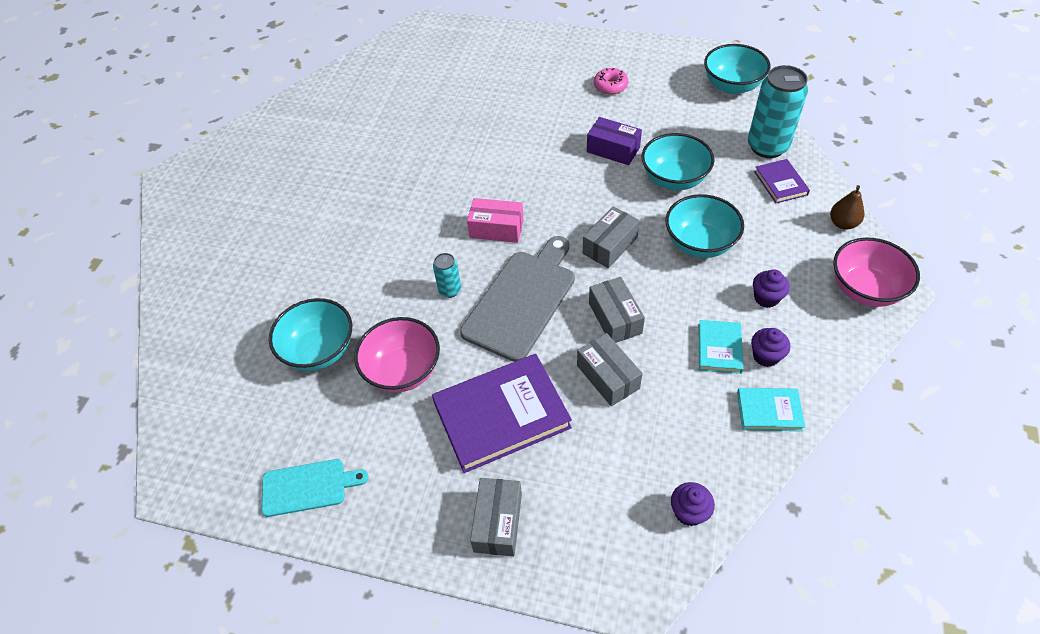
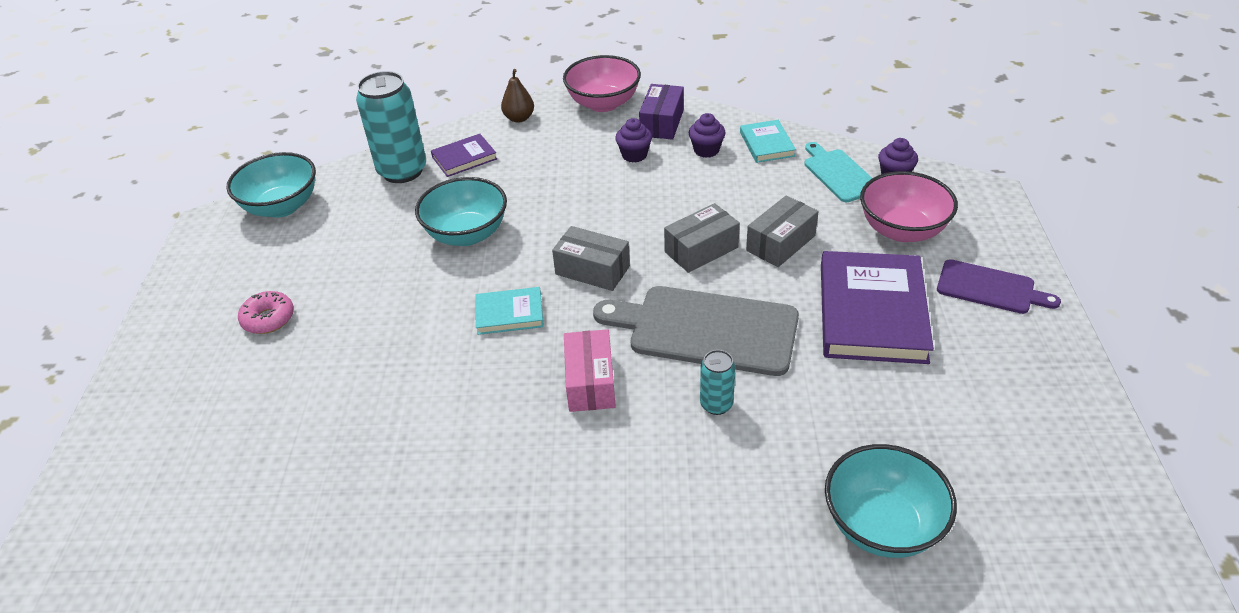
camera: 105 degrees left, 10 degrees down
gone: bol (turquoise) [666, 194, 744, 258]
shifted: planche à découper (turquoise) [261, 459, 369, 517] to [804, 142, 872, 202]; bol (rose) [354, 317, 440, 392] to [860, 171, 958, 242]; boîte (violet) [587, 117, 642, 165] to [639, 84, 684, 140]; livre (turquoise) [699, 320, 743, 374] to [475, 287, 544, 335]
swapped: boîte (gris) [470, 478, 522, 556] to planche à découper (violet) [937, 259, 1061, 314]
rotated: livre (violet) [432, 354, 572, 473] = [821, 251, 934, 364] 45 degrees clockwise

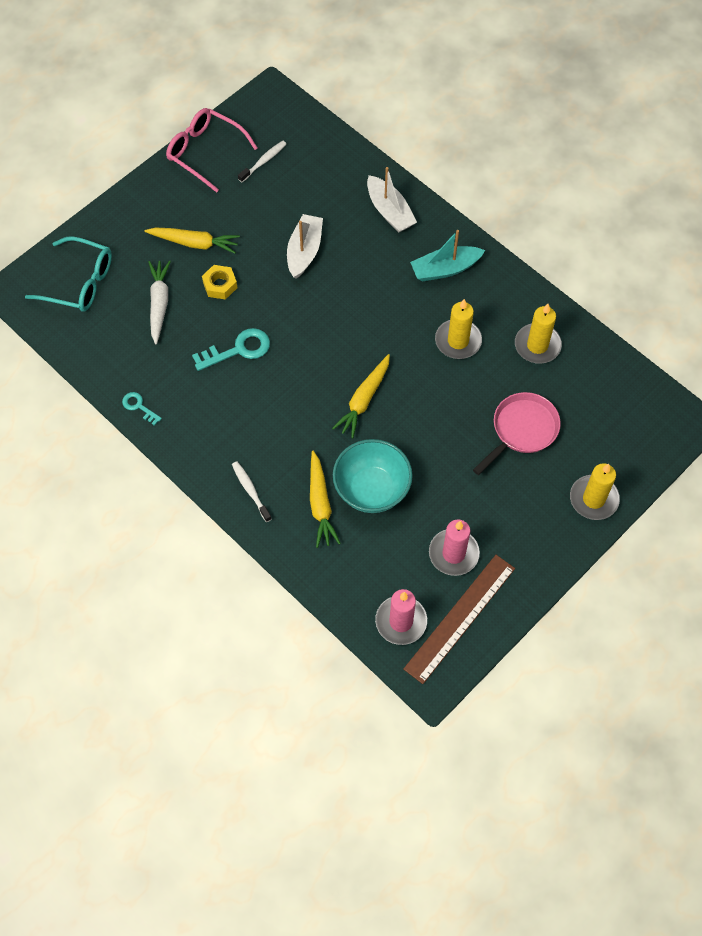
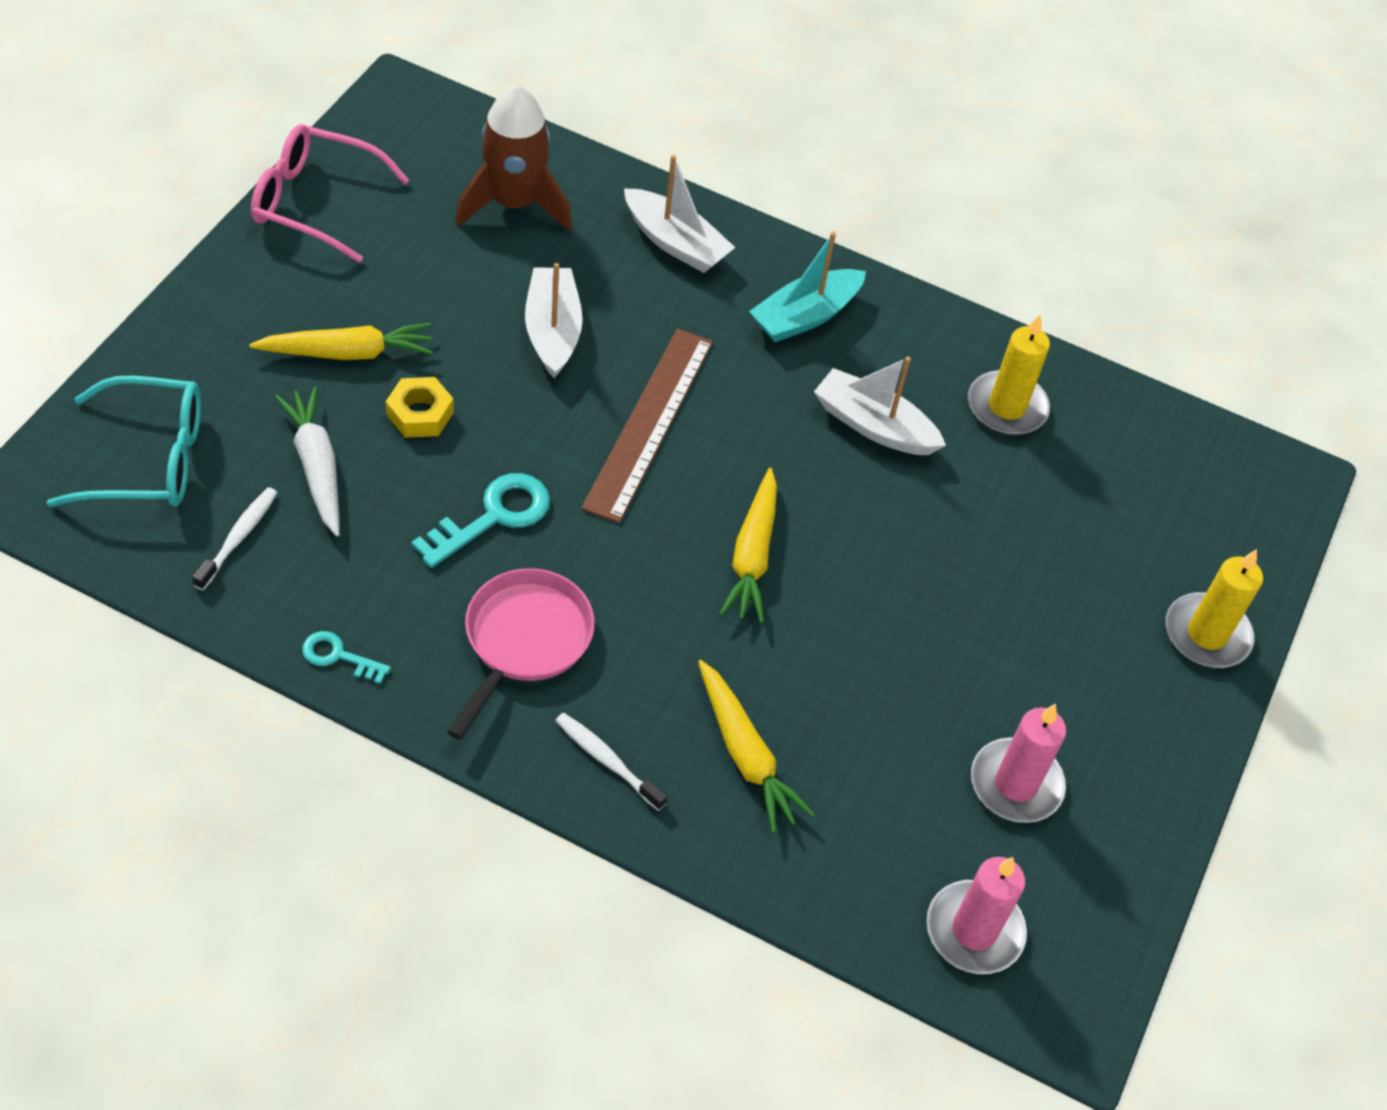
camera: 25 degrees left, 10 degrees down
gone: bol (turquoise) [333, 439, 413, 513]
new: fusée (marron) [455, 83, 572, 231]
shifted: brosse à dents (blanc) [238, 141, 286, 182] to [192, 487, 277, 590]; règle (marron) [403, 555, 515, 684] to [581, 329, 713, 523]; poêle (rose) [473, 392, 561, 475] to [447, 568, 595, 740]
swapped: bougie (jaune) [435, 299, 482, 359] to bateau (blanc) [814, 356, 946, 455]

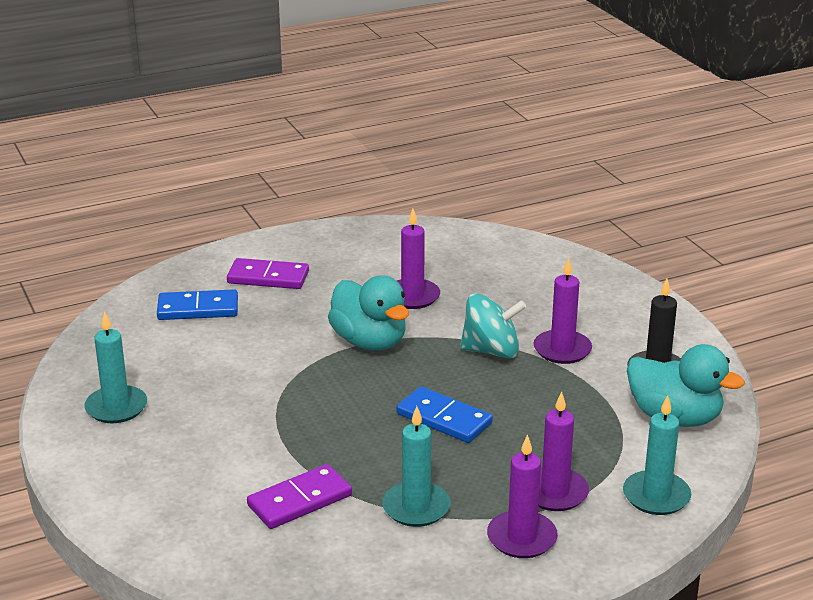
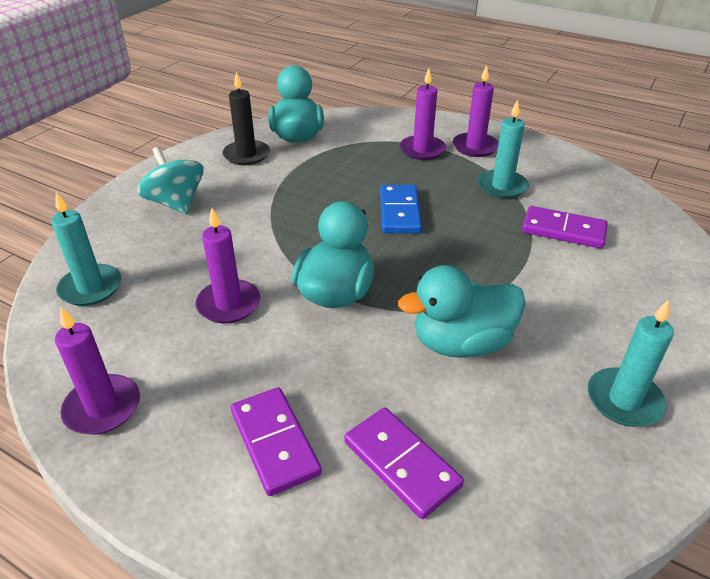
camera: 125 degrees left, 10 degrees up
new: canard (turquoise) [398, 265, 526, 358]
shifted: toupie (turquoise) [460, 293, 526, 358] to [137, 147, 204, 214]; bougie (violet) [533, 257, 592, 364] to [55, 307, 140, 434]; bougie (turquoise) [623, 395, 691, 515] to [51, 192, 121, 306]
repainted: domino (bleu) [157, 289, 238, 320] to domino (violet) [345, 408, 464, 519]

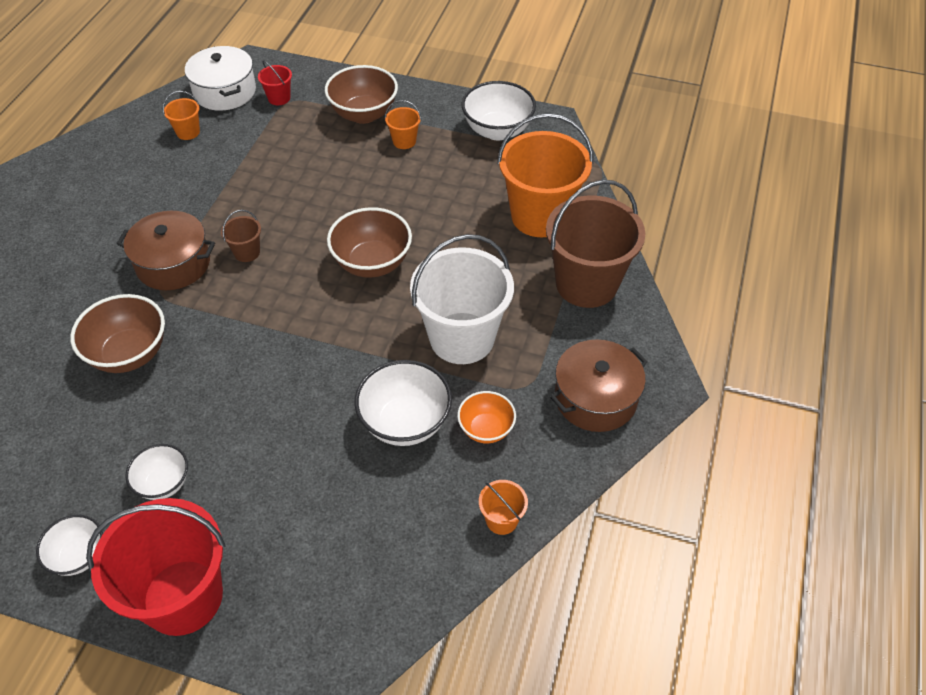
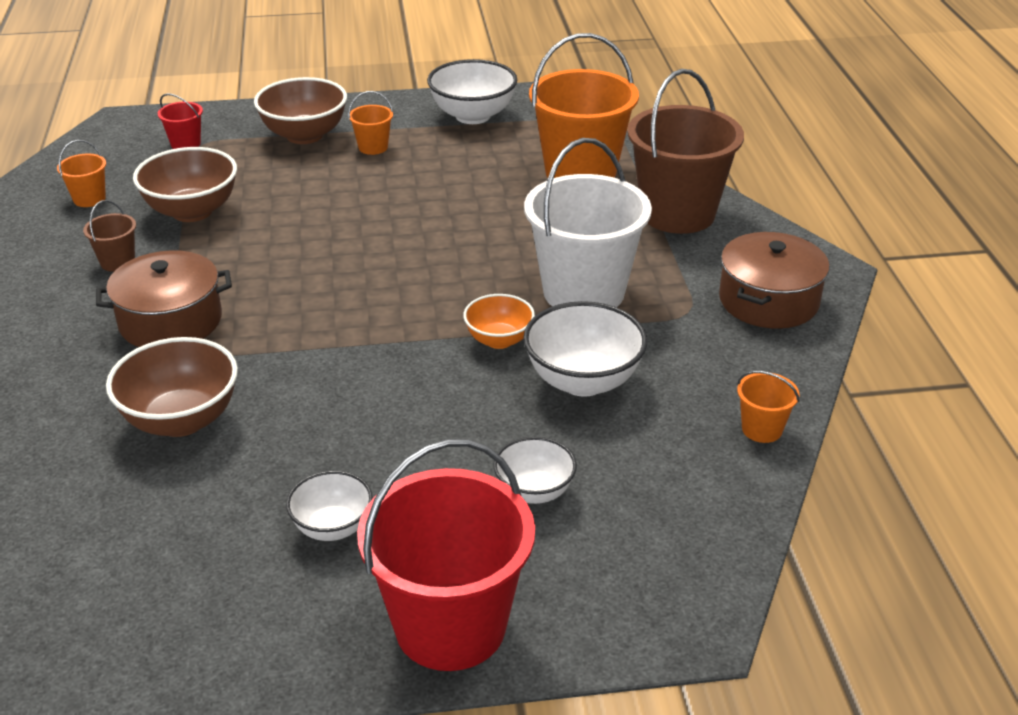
camera: 25 degrees left, 15 degrees down
gone: marmite (blanc) [185, 46, 256, 111]
shifted: bol (blanc) [36, 515, 103, 576] to [493, 437, 577, 504]; seau (marron) [221, 210, 261, 262] to [83, 200, 136, 272]; bol (marron) [327, 207, 412, 278] to [133, 147, 237, 222]; bol (orange) [457, 391, 516, 444] to [463, 294, 535, 349]

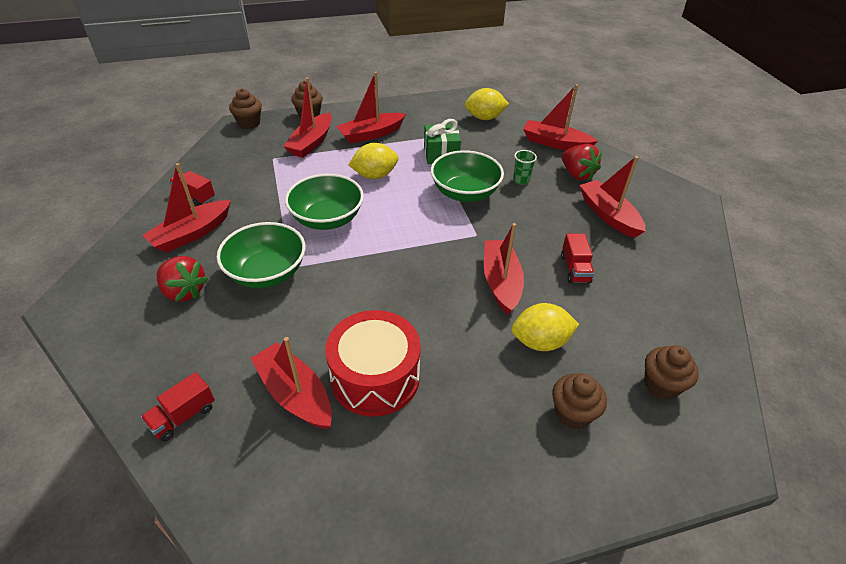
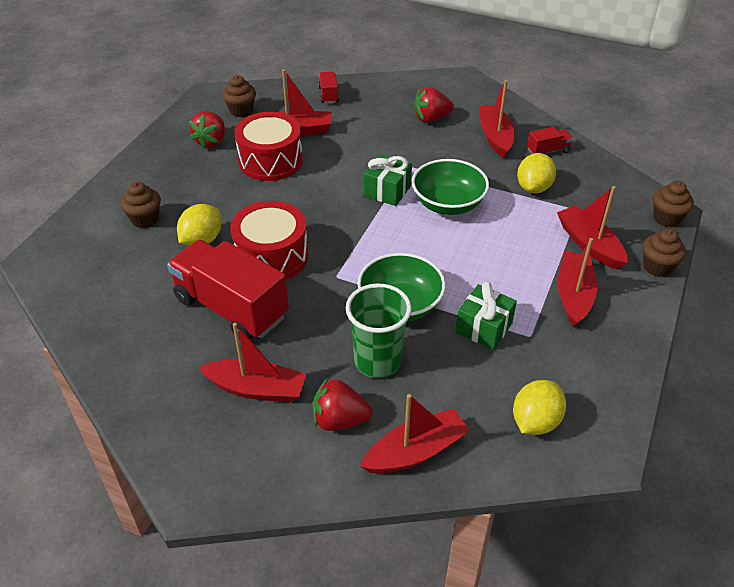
camera: 130 degrees right, 0 degrees up
gone: bol (vert) [217, 222, 306, 288]
new: fraise (rouge) [189, 111, 225, 149]; cadeau (vert) [364, 154, 412, 206]
shifted: citron (jaune) [348, 143, 399, 179] to [517, 153, 556, 193]; muffin (marron) [644, 345, 699, 400] to [222, 75, 256, 117]
swapped: bateau (rouge) [484, 223, 524, 315] to tambour (rouge) [230, 201, 309, 279]
scaled: gobelet (vert) [513, 150, 537, 185] = [346, 283, 412, 378] x2.13; camion (rouge) [561, 234, 594, 283] = [167, 240, 289, 340] x2.30

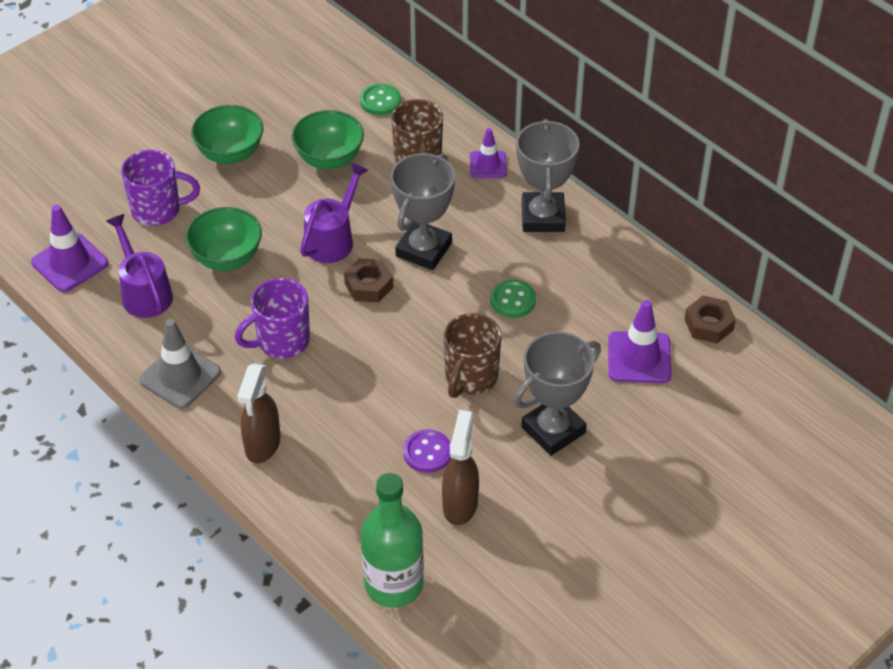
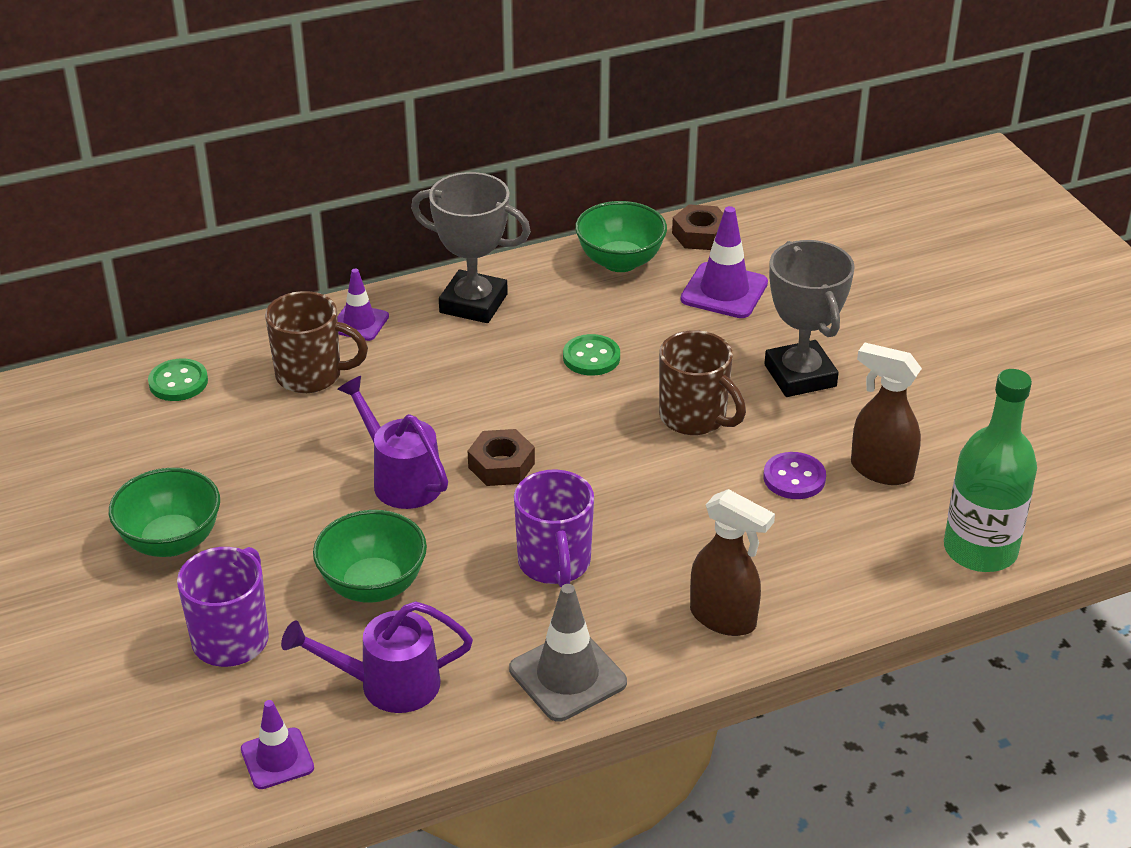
camera: 70 degrees left, 10 degrees down
gone: trophée (gris) [391, 153, 455, 270]
shifted: bol (vert) [292, 110, 364, 170] to [575, 201, 667, 272]
scaled: cône de chantier (violet) [31, 205, 108, 292] = [241, 700, 314, 789] x0.64

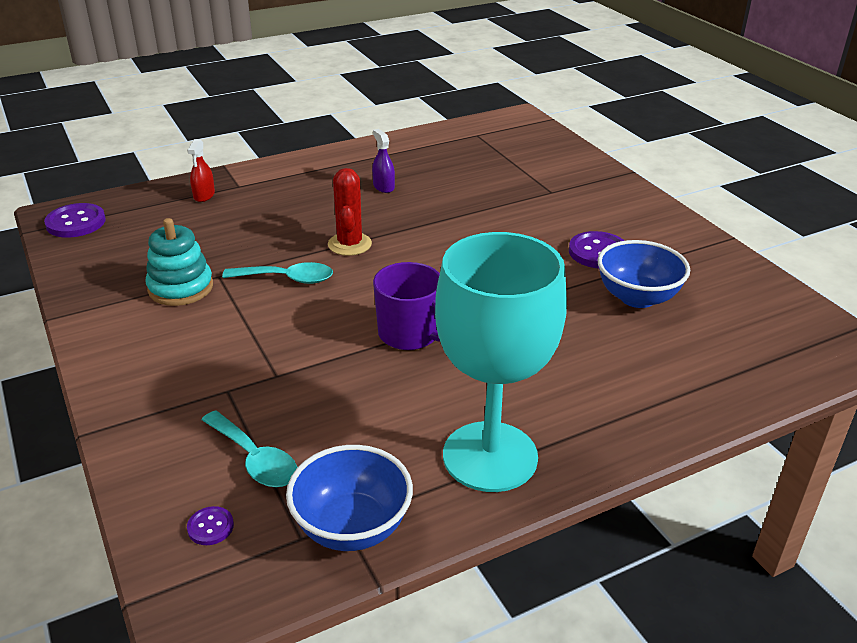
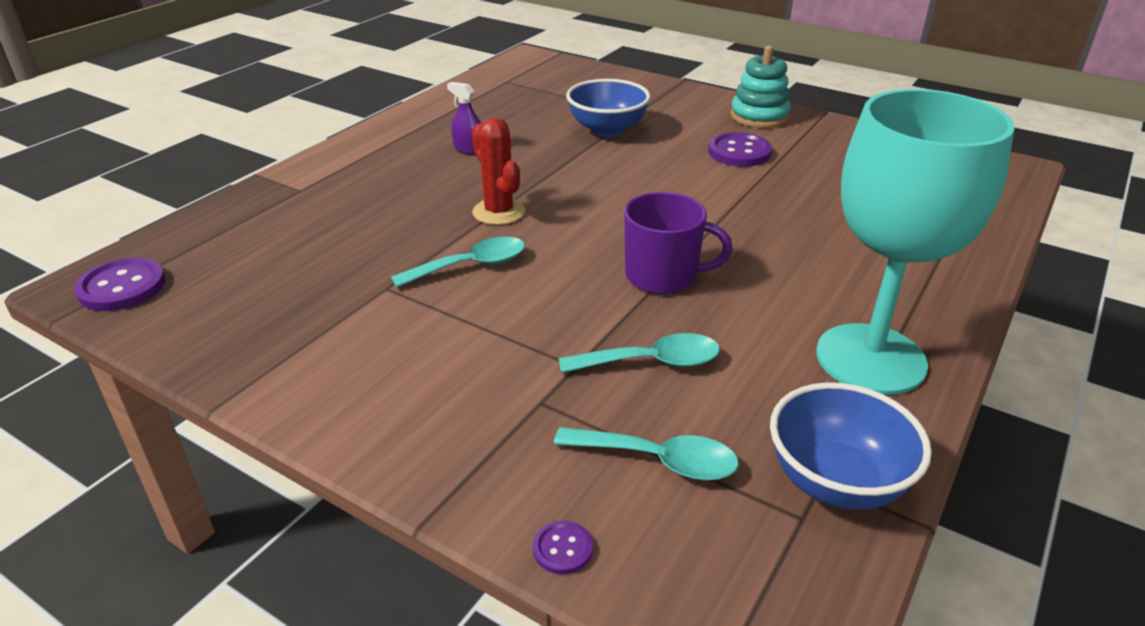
camera: 30 degrees left, 0 degrees up
gone: vaporisateur (rouge) [187, 139, 215, 202]
new: cuillère (turquoise) [559, 333, 720, 373]
shifted: jouet à empiler (turquoise) [145, 218, 213, 306] to [730, 45, 791, 128]; bouton (violet) [187, 506, 234, 545] to [533, 521, 593, 574]; bol (bleu) [597, 240, 690, 308] to [566, 79, 651, 137]

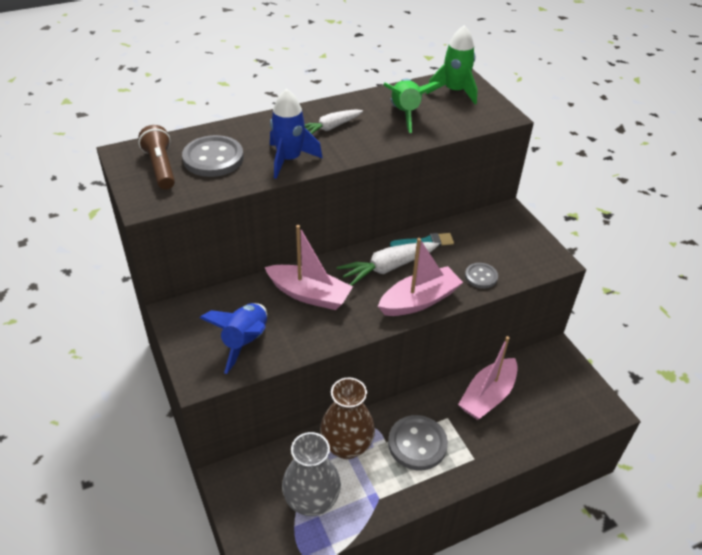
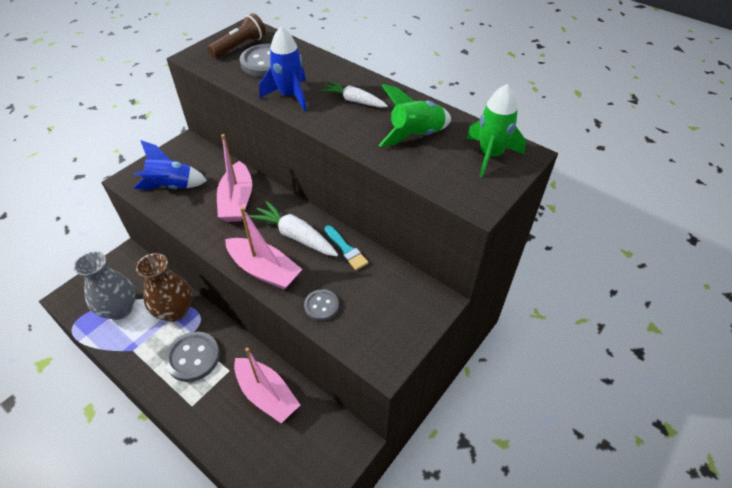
camera: 65 degrees right, 5 degrees up
rotated: bateau (rose) [458, 336, 518, 420] = [234, 348, 300, 423] 150 degrees counterclockwise

